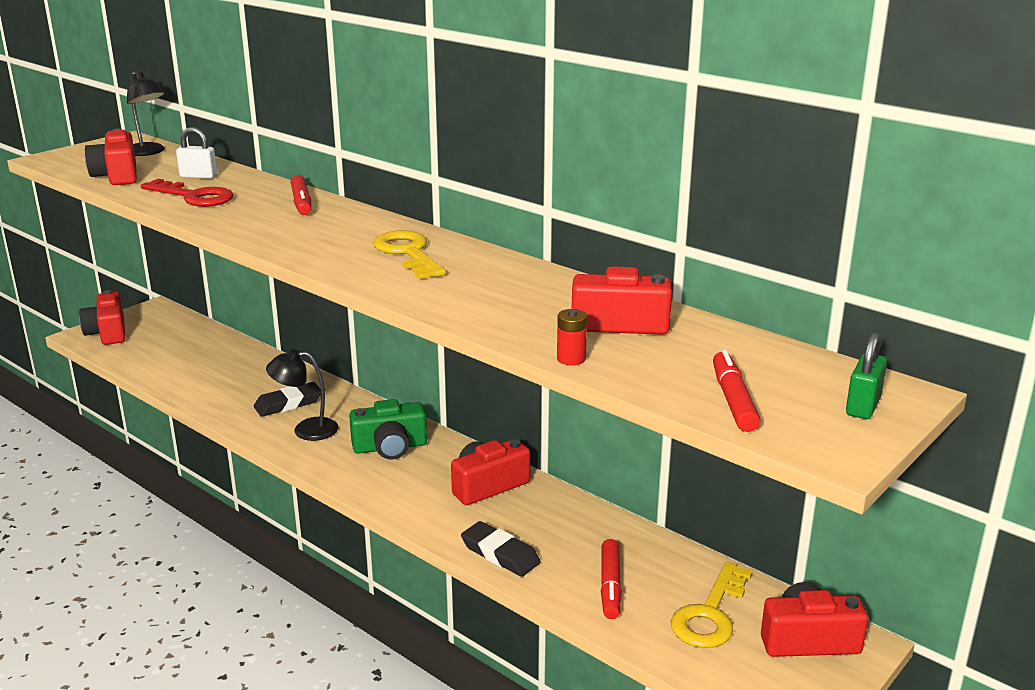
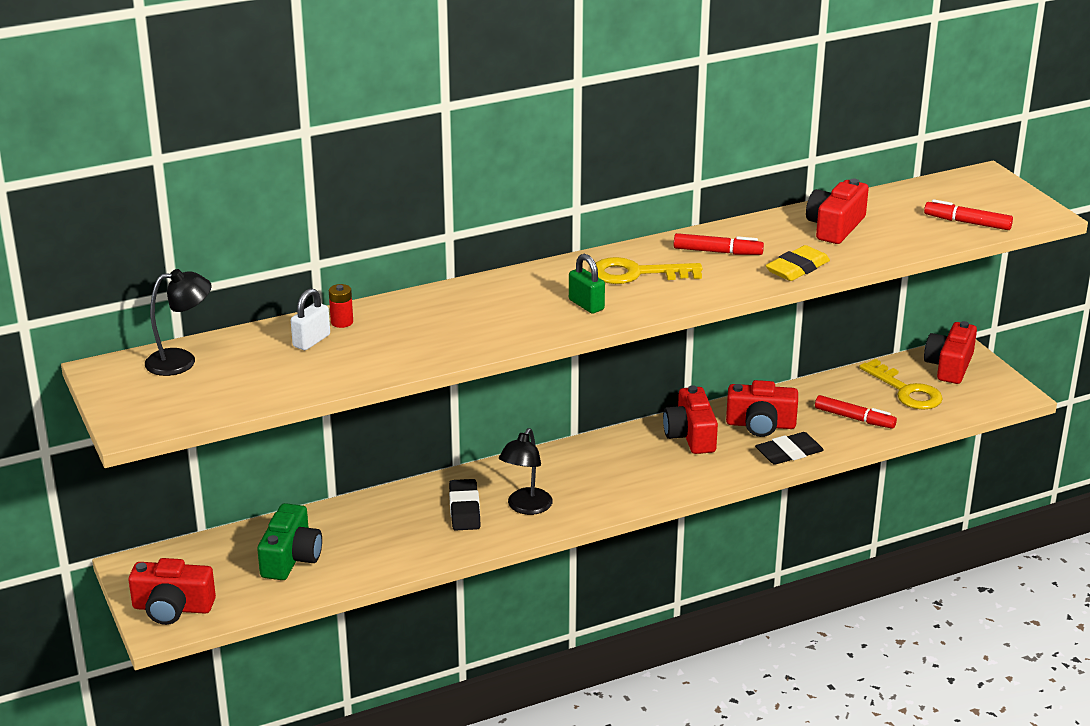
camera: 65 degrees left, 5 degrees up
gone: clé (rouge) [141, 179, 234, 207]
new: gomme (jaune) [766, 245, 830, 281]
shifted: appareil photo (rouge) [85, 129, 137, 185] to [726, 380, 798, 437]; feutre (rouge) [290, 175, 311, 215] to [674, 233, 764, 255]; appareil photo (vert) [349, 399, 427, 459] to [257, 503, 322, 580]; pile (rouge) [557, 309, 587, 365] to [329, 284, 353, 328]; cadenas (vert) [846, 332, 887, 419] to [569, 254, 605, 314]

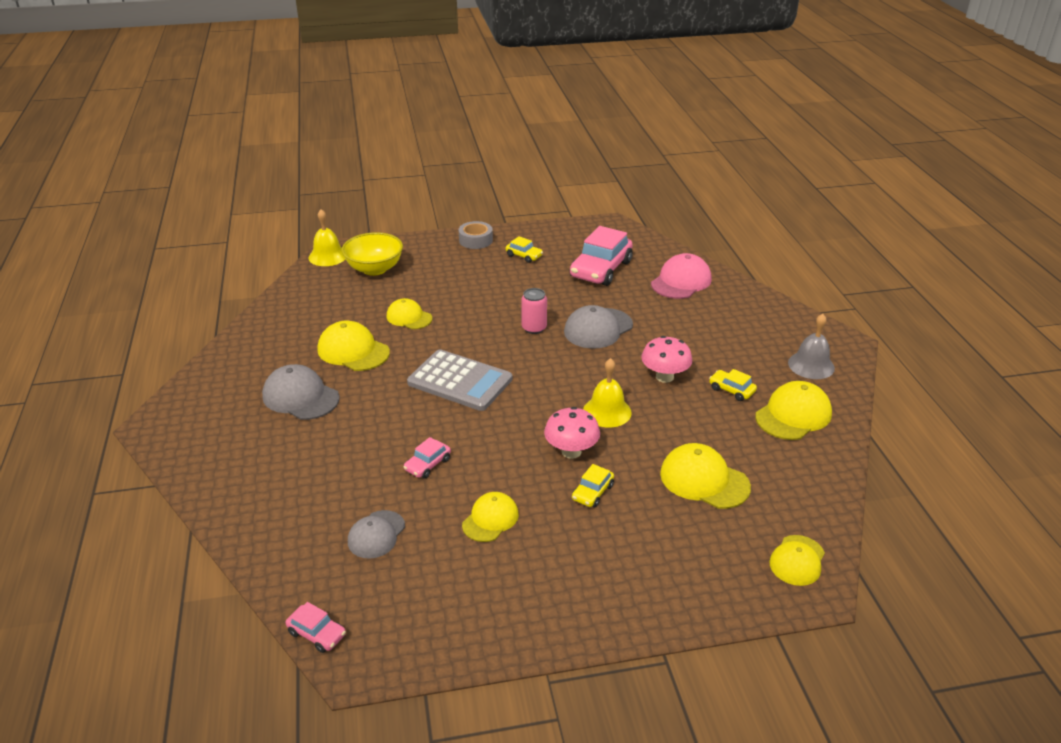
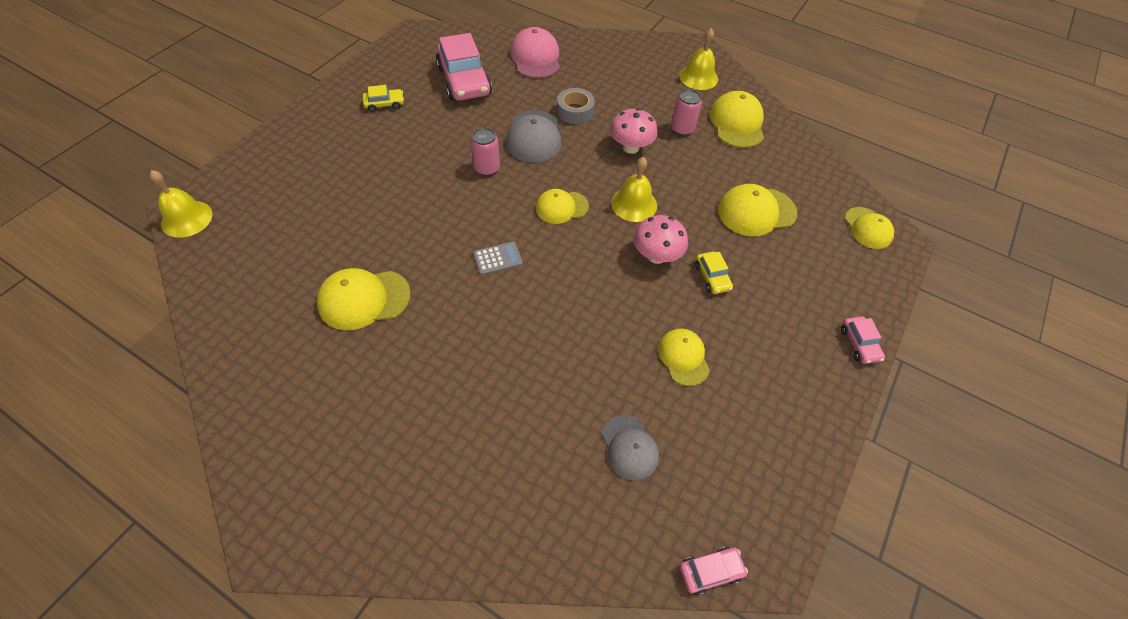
camera: 50 degrees left, 20 degrees up
gone: casquette (gris) [262, 364, 340, 420]; bol (jaune) [341, 232, 403, 276]
shifted: casquette (jaune) [386, 298, 432, 329] to [536, 189, 589, 224]; voiture (rose) [404, 437, 451, 479] to [841, 316, 885, 364]; ruban adhésif (gris) [459, 221, 493, 249] to [557, 88, 595, 124]
swapped: voiture (jaune) [709, 369, 757, 401] to canette (rose) [671, 89, 702, 136]
repainted: cloche (gris) [788, 314, 835, 379] to cloche (jaune) [679, 28, 718, 90]
scaled: calculatrice (gris) [407, 349, 512, 411] = [473, 242, 523, 275] x0.46

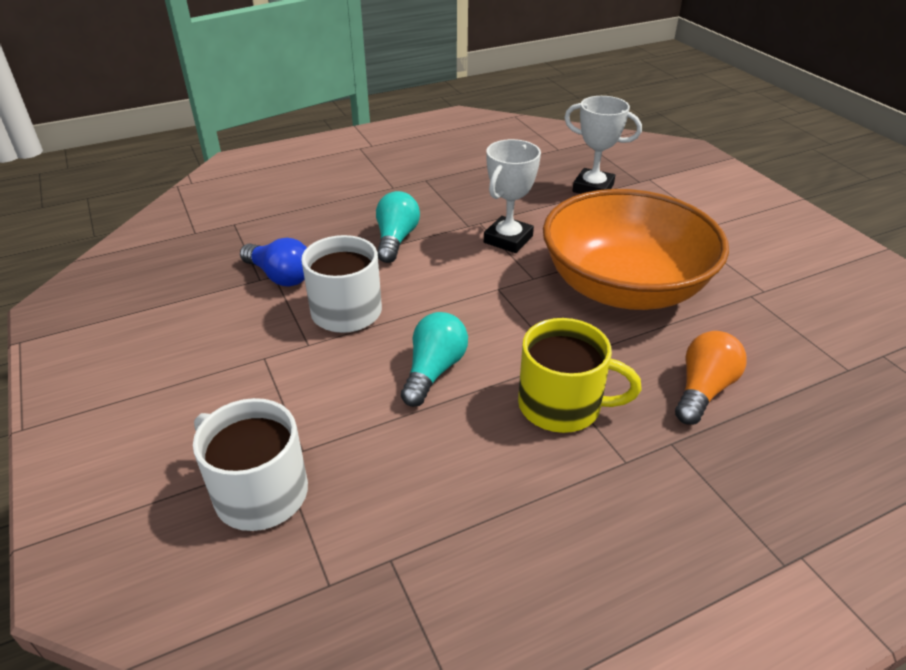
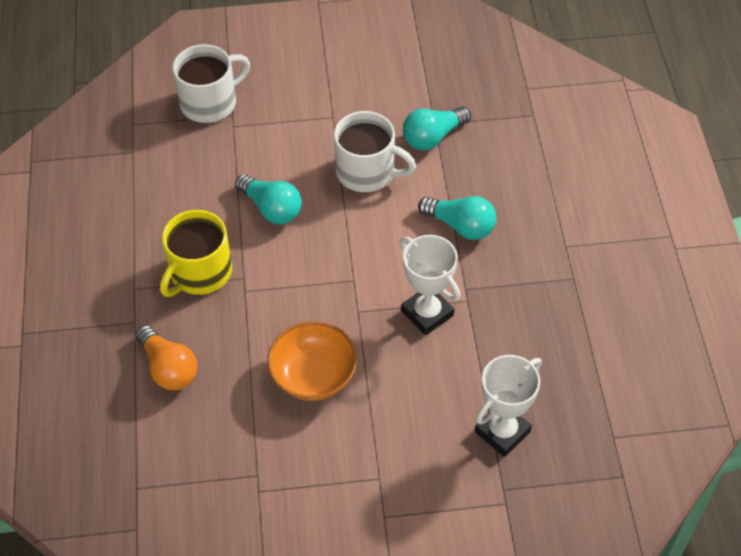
camera: 110 degrees right, 15 degrees up
repainted: ampoule (bleu) [240, 238, 307, 287] to ampoule (turquoise) [403, 106, 471, 150]
scaled: bol (orange) [543, 189, 729, 310] = [267, 321, 357, 401] x0.53

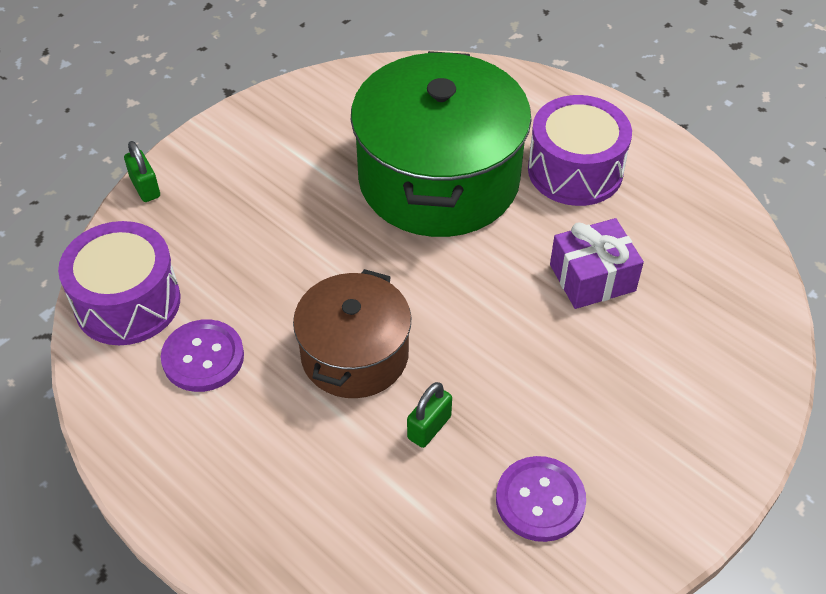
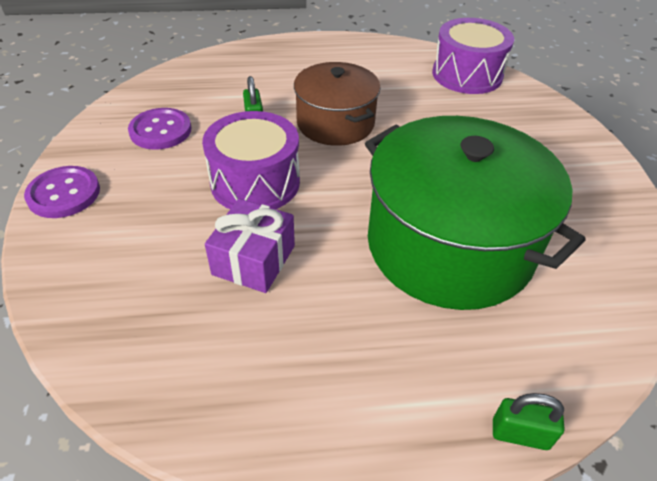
camera: 130 degrees right, 5 degrees down
shifted: cadenas (vert) [124, 141, 160, 202] to [493, 393, 564, 450]; bouton (violet) [161, 319, 244, 392] to [24, 166, 100, 218]; tambour (violet) [528, 95, 632, 206] to [202, 111, 300, 209]

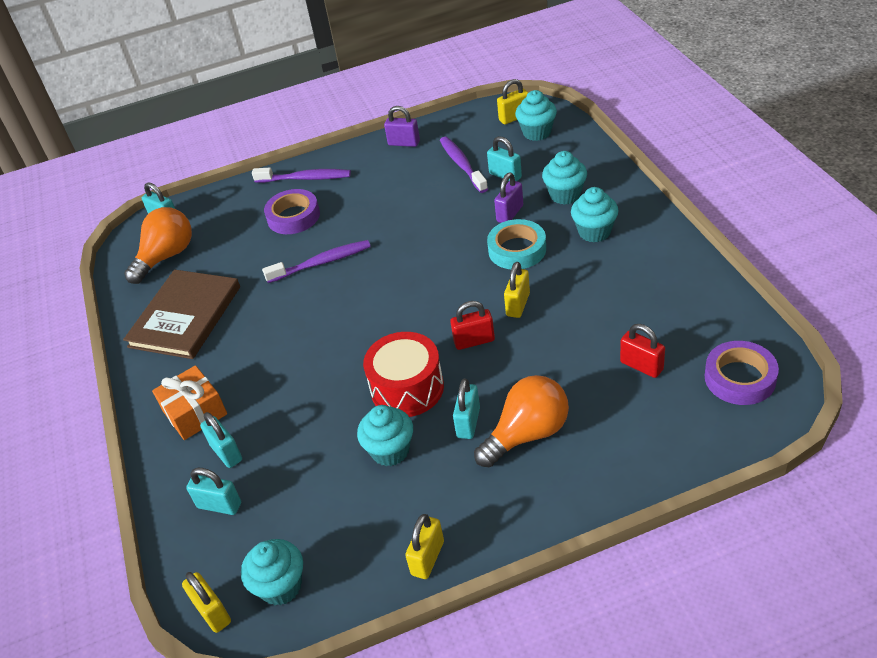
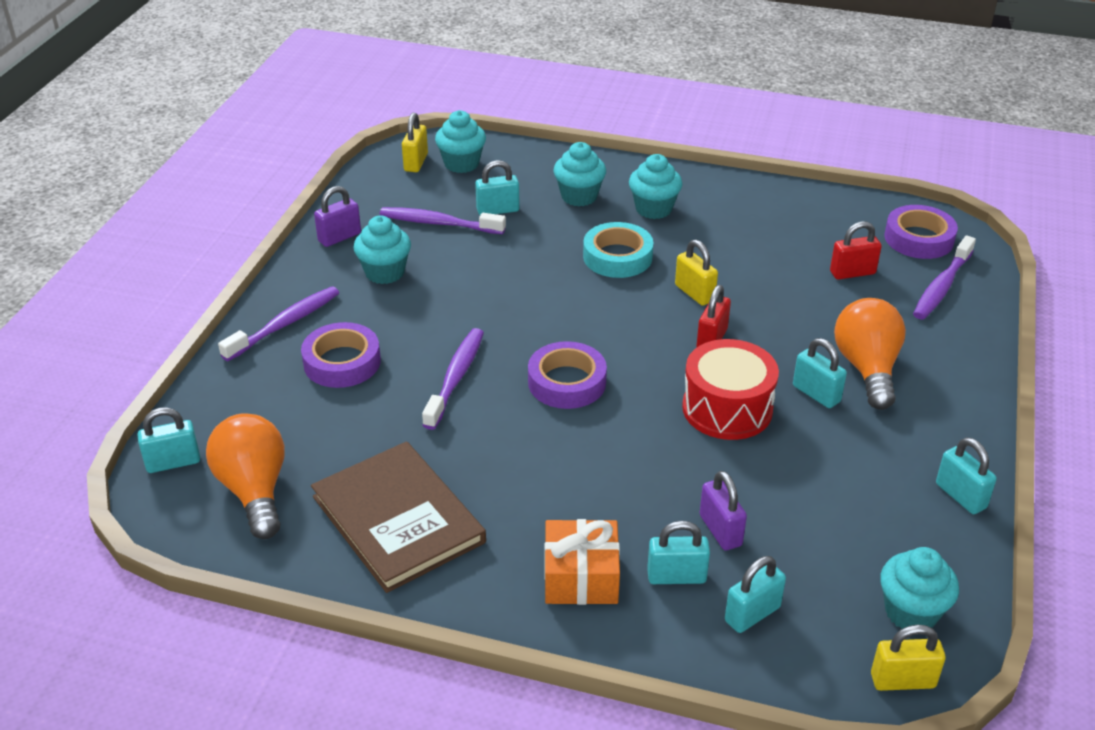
camera: 60 degrees left, 5 degrees down
new: ruban adhésif (violet) [528, 341, 607, 409]; brosse à dents (violet) [913, 235, 976, 320]
shifted: muffin (turquoise) [357, 405, 413, 466] to [354, 216, 411, 284]; cadenas (violet) [494, 173, 523, 223] to [700, 471, 747, 551]
repainted: cadenas (jaune) [405, 514, 444, 579] to cadenas (turquoise) [936, 437, 997, 514]

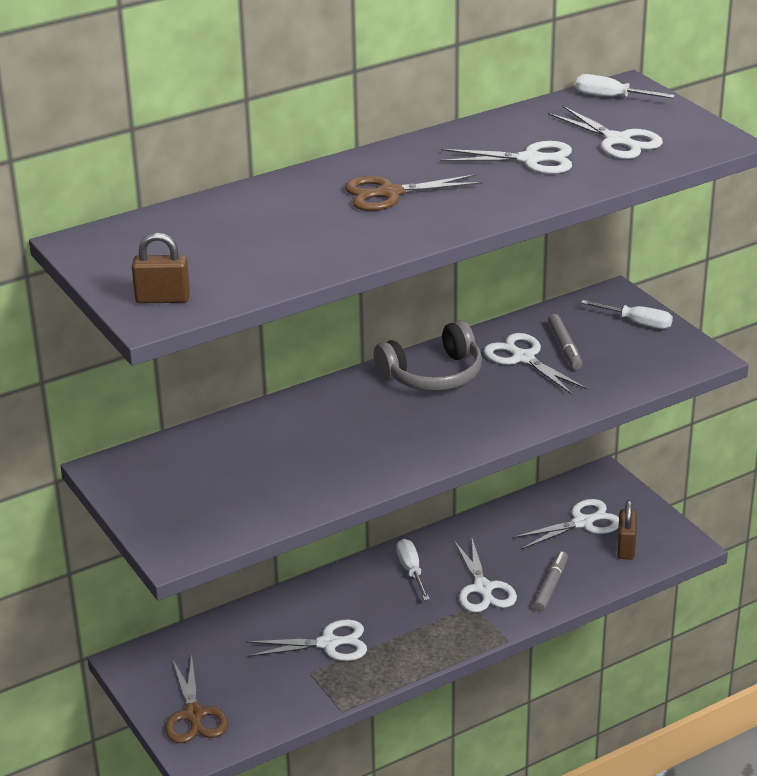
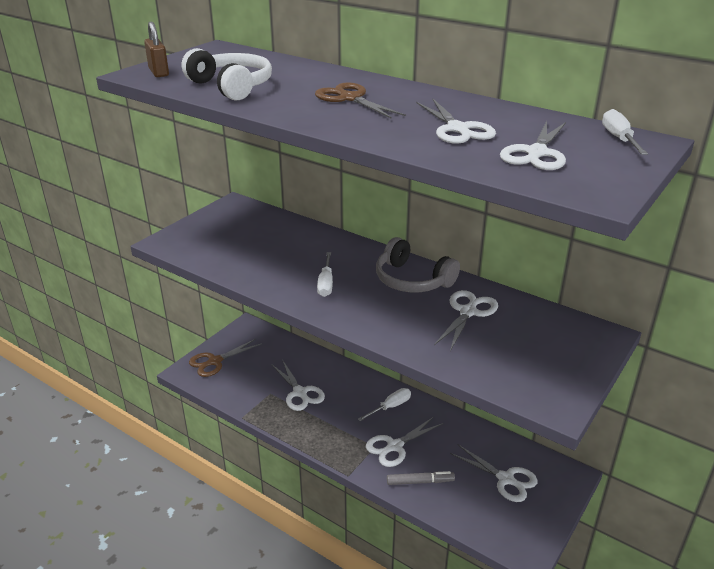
camera: 65 degrees right, 0 degrees up
gone: feutre (gris) [548, 314, 582, 369]; cadenas (marron) [617, 500, 637, 560]
new: casque audio (blanc) [182, 48, 272, 101]
shifted: tournevis (blanc) [581, 300, 673, 329] to [317, 252, 333, 297]

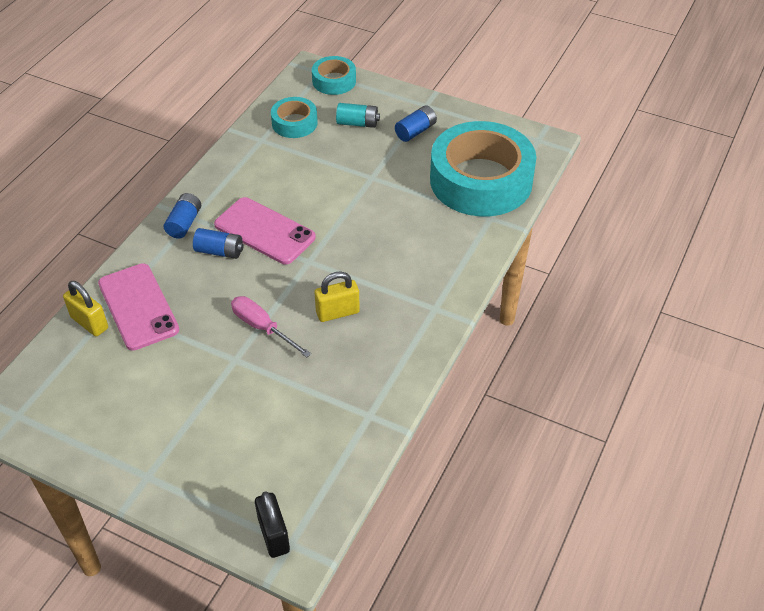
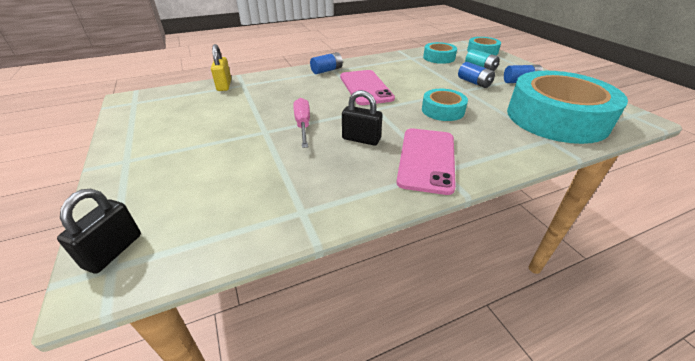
camera: 40 degrees right, 10 degrees down
new: ruban adhésif (turquoise) [422, 89, 468, 121]
shifted: téléphone (rose) [98, 263, 179, 351] to [396, 128, 456, 195]; pile (bleu) [193, 228, 244, 259] to [458, 62, 495, 88]
repainted: cadenas (jaune) [314, 271, 360, 322] to cadenas (noir) [342, 90, 383, 146]

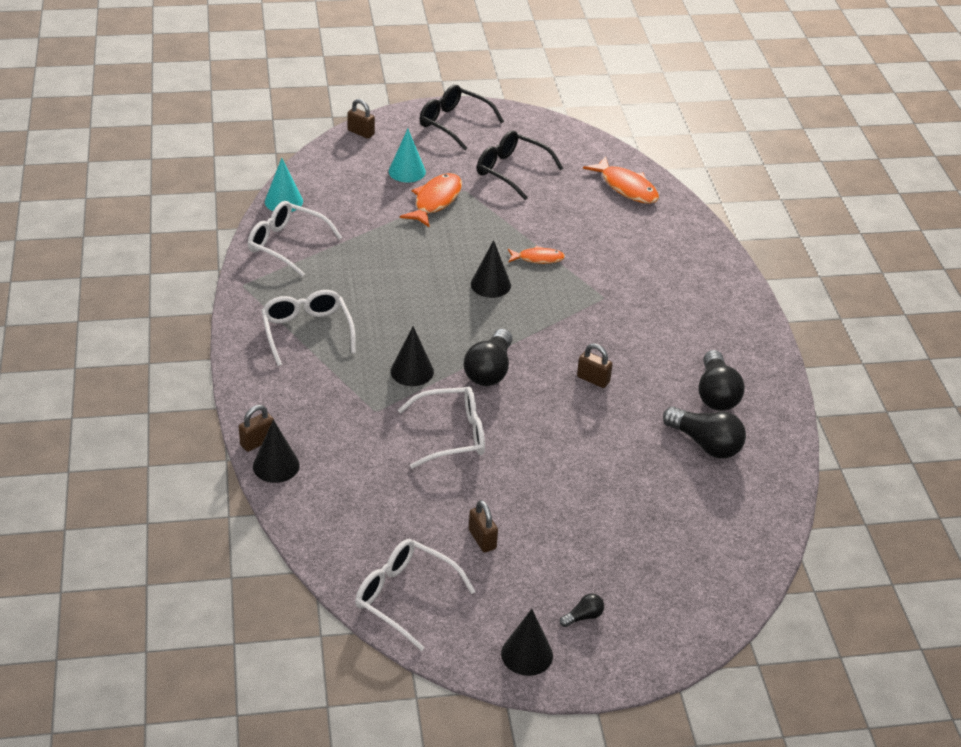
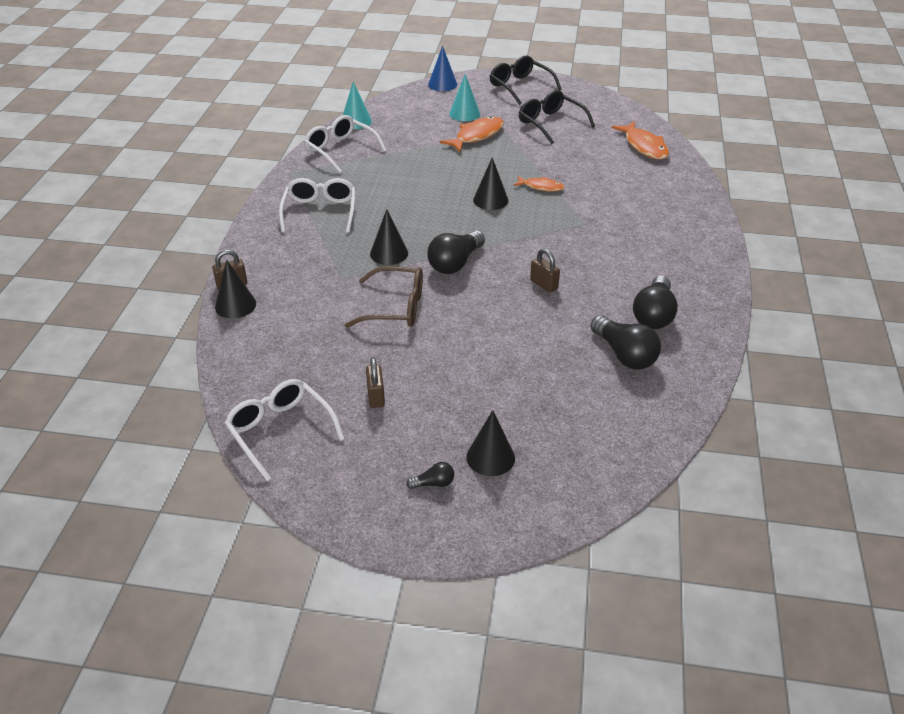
camera: 20 degrees right, 0 degrees up
shifted: cône (noir) [501, 609, 553, 676] to [466, 410, 515, 476]
swapped: cadenas (marron) [347, 99, 375, 139] to cône (bleu) [428, 46, 457, 91]
repainted: lunettes (blanc) [398, 386, 485, 469] to lunettes (marron) [345, 266, 423, 328]

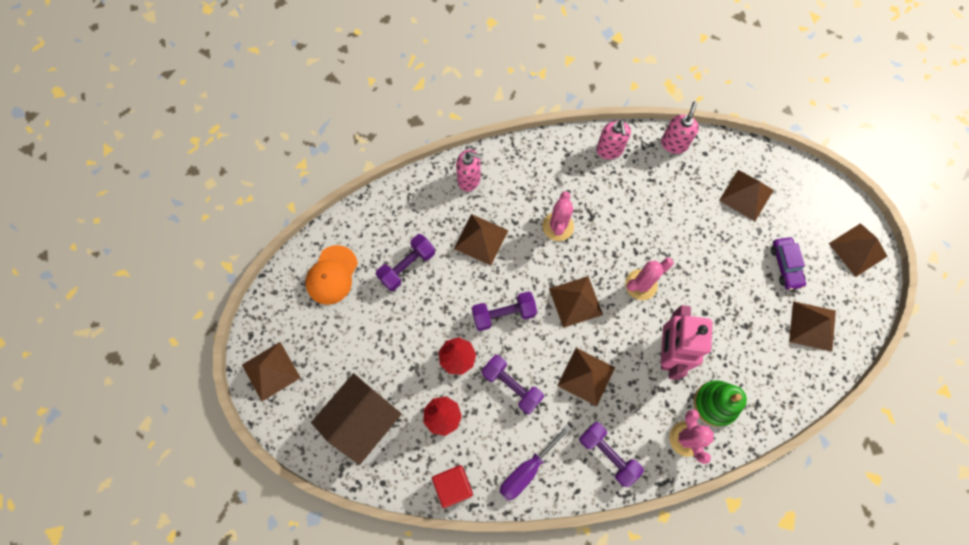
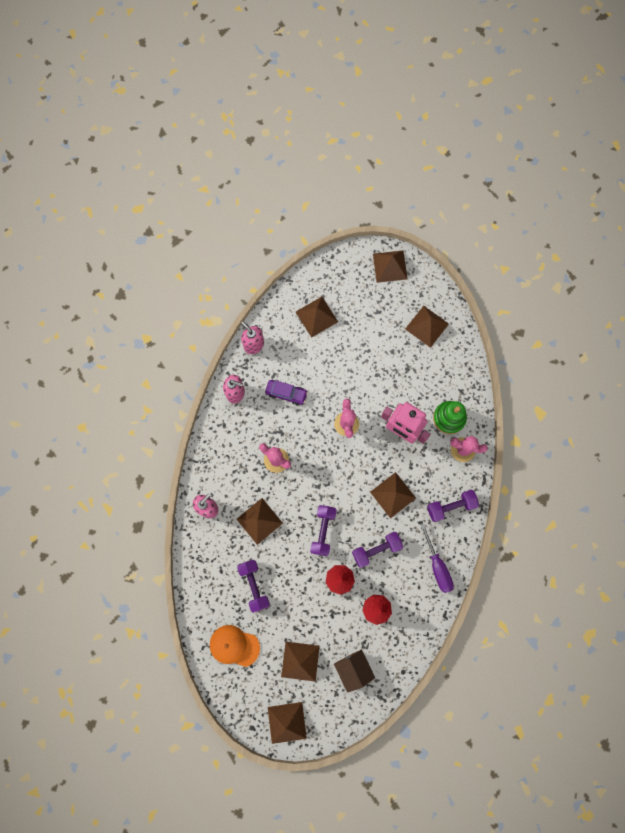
camera: 65 degrees left, 5 degrees up
gone: cube (rouge) [432, 465, 473, 508]
shifted: pyramide (marron) [549, 276, 603, 328] to [281, 642, 320, 682]; voiture (violet) [771, 237, 806, 290] to [265, 380, 308, 405]
rotated: casquette (orange) [305, 245, 358, 305] = [210, 625, 260, 667] 150 degrees clockwise
scaled: maison (marron) [311, 373, 402, 465] = [334, 649, 375, 693] x0.64

